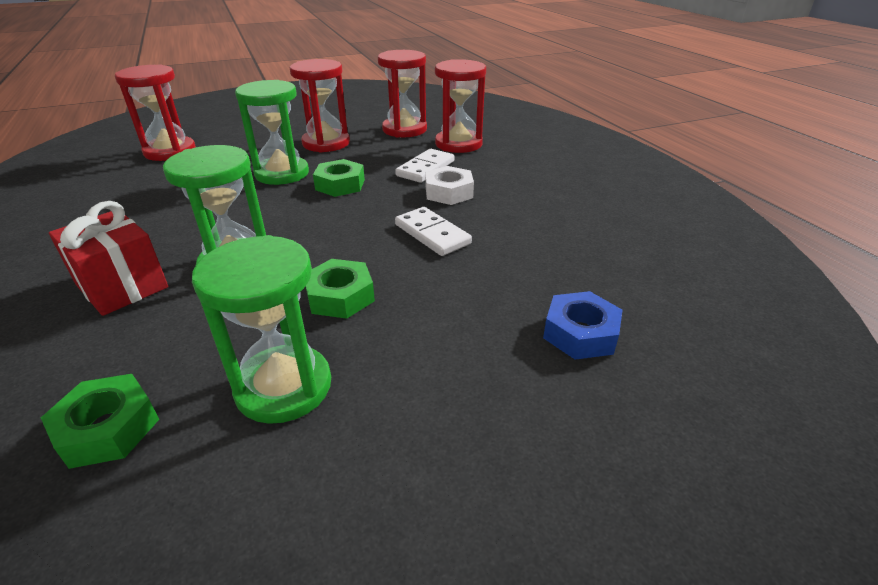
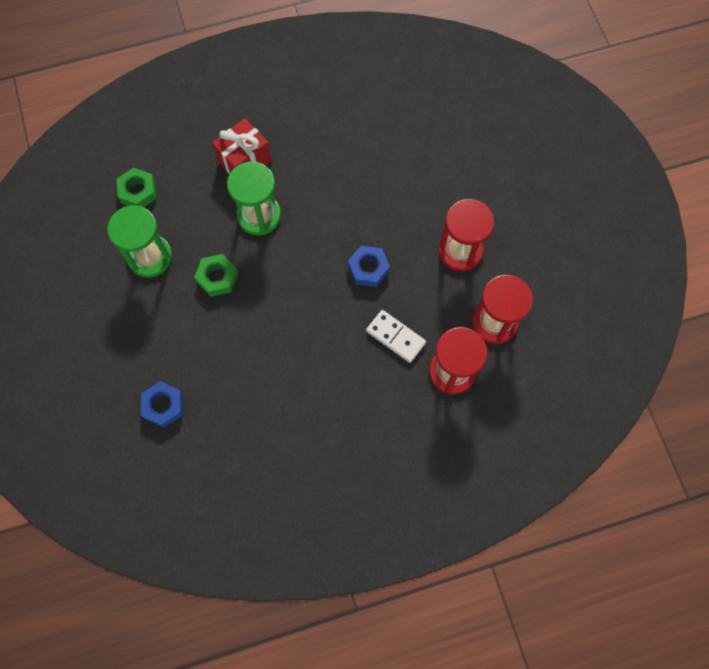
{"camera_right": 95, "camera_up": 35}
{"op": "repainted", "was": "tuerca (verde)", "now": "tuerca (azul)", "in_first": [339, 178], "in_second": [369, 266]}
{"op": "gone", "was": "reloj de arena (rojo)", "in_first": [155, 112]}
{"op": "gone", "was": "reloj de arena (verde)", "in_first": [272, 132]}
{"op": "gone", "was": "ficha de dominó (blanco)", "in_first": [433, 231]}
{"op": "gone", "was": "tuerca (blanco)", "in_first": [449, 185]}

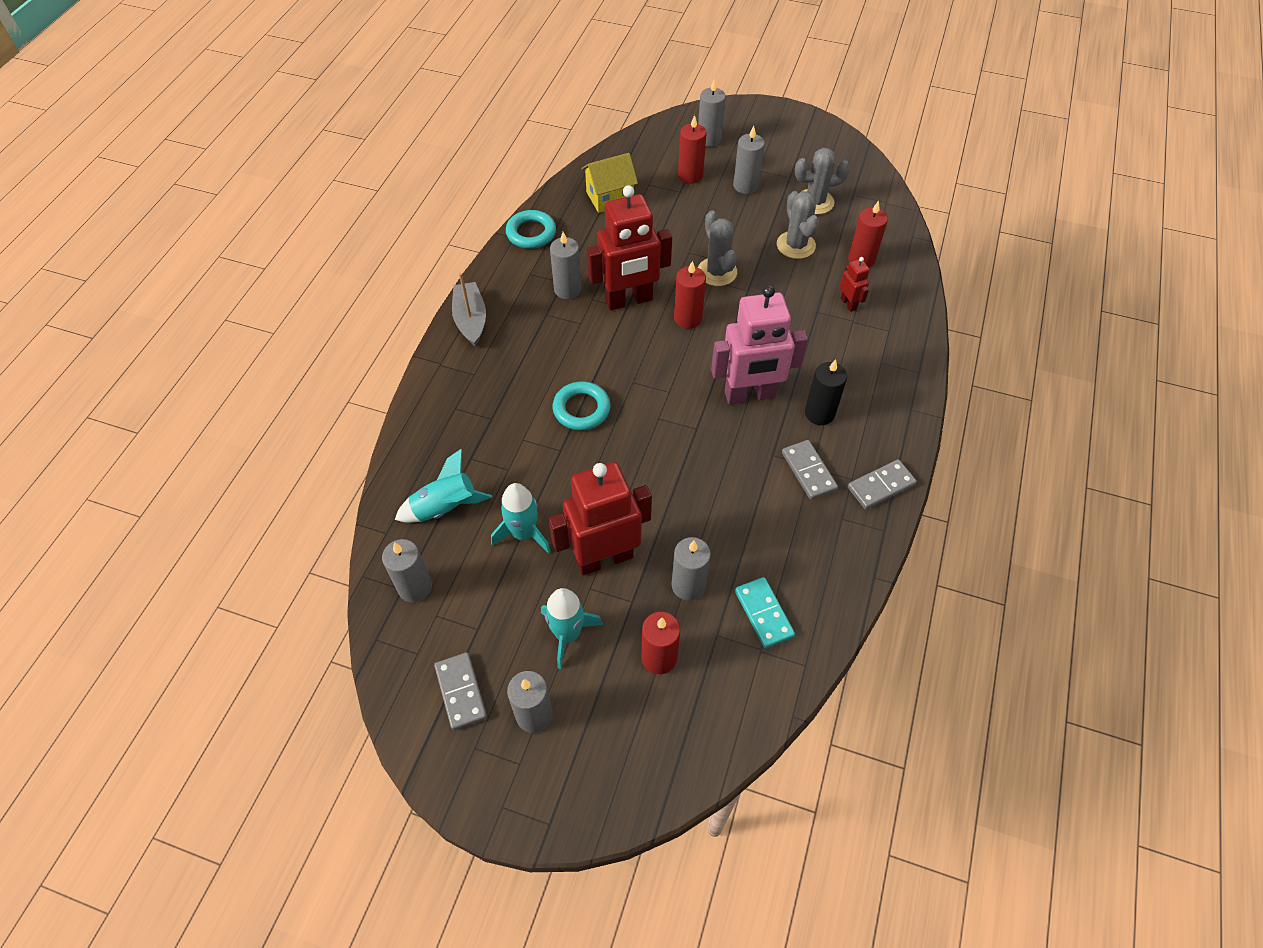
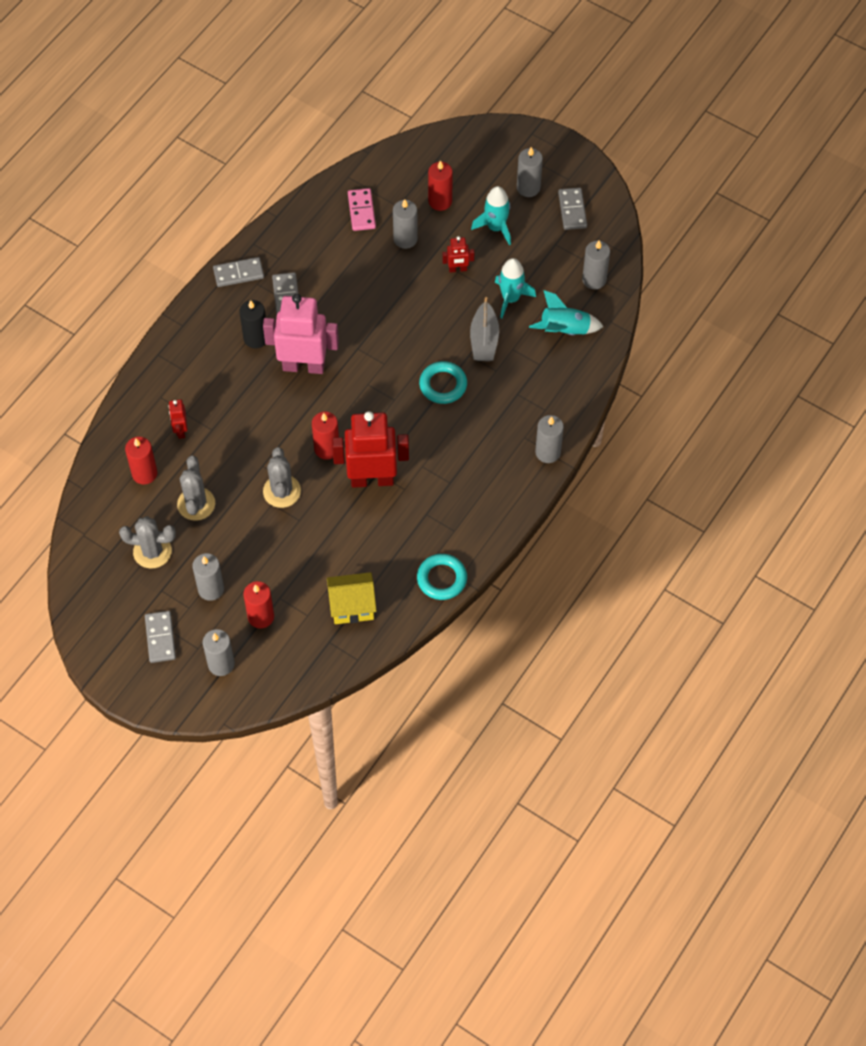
{"camera_right": -165, "camera_up": 5}
{"op": "new", "now": "ficha de dominó (gris)", "in_second": [160, 637]}
{"op": "repainted", "was": "ficha de dominó (turquesa)", "now": "ficha de dominó (rosa)", "in_first": [765, 612], "in_second": [362, 209]}
{"op": "scaled", "was": "robot (rojo)", "in_first": [600, 518], "in_second": [458, 254], "ratio": 0.45}
{"op": "shifted", "was": "barco (gris)", "in_first": [469, 310], "in_second": [484, 329]}
{"op": "shifted", "was": "vela (gris)", "in_first": [566, 265], "in_second": [549, 439]}

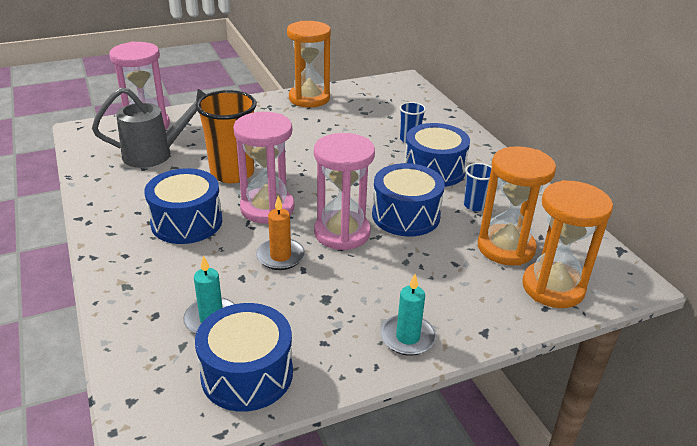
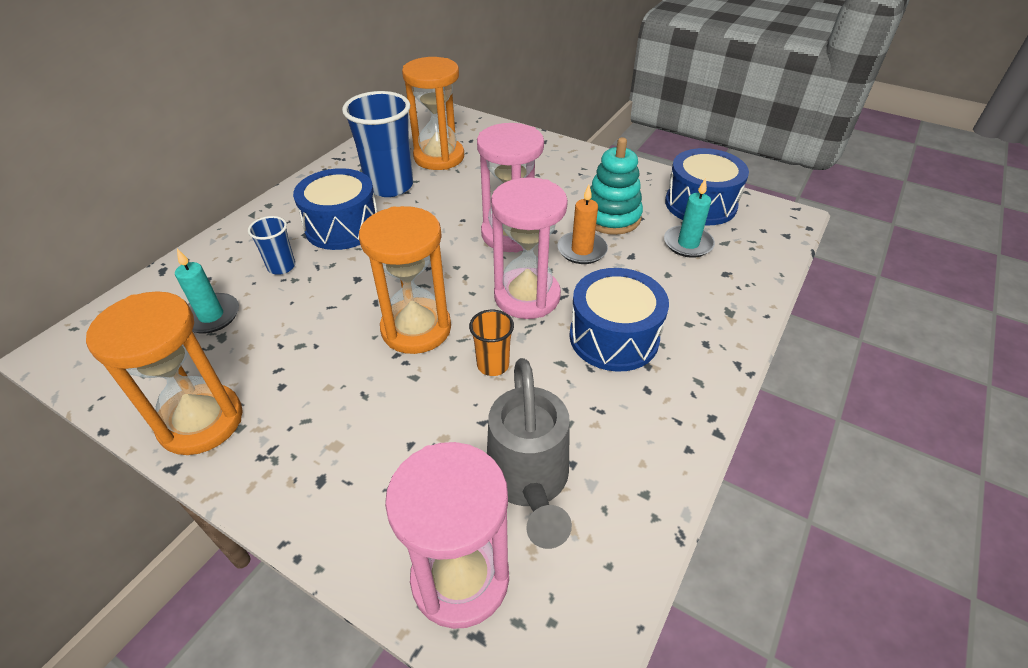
{"camera_right": -125, "camera_up": 10}
{"op": "shifted", "was": "vela (turquesa)", "in_first": [408, 315], "in_second": [207, 291]}
{"op": "scaled", "was": "vaso (azul)", "in_first": [478, 187], "in_second": [377, 144], "ratio": 1.99}
{"op": "shifted", "was": "reloj de arena (naranja)", "in_first": [567, 244], "in_second": [405, 280]}
{"op": "scaled", "was": "vaso (naranja)", "in_first": [226, 136], "in_second": [491, 343], "ratio": 0.5}
{"op": "rotated", "was": "regadera (gris)", "in_first": [149, 127], "in_second": [529, 453], "clockwise": -135}
{"op": "new", "now": "juguete apilable (turquesa)", "in_second": [616, 186]}
{"op": "gone", "was": "tambor (azul)", "in_first": [408, 199]}

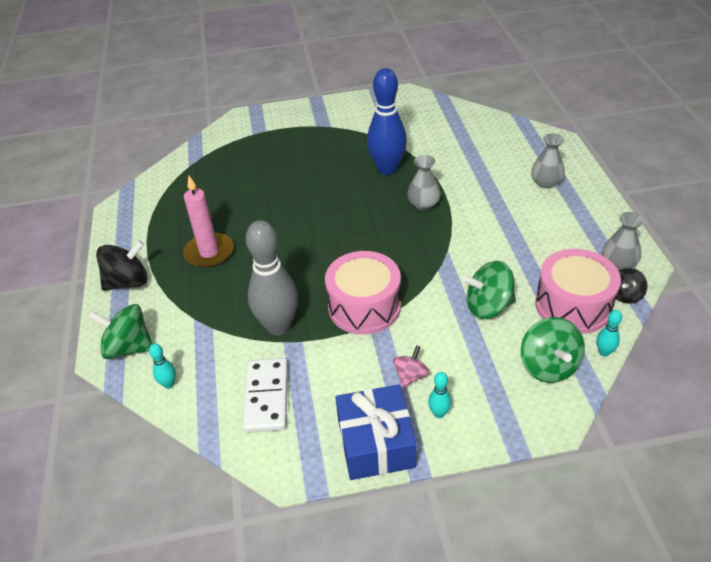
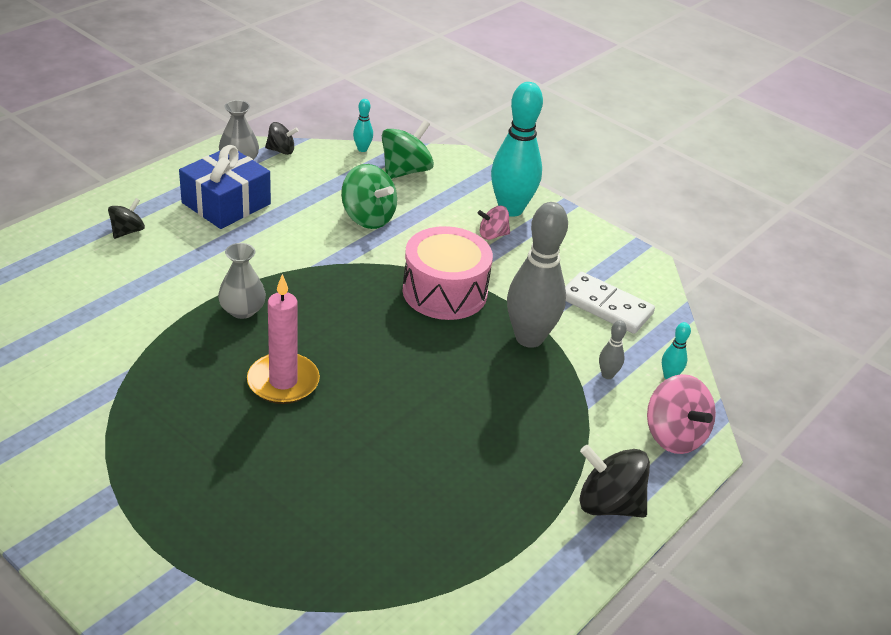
{"camera_right": -135, "camera_up": -5}
{"op": "swapped", "was": "florero (gris)", "now": "peonza (negro)", "in_first": [548, 161], "in_second": [126, 218]}
{"op": "shifted", "was": "regalo (azul)", "in_first": [376, 432], "in_second": [225, 187]}
{"op": "shifted", "was": "vela (rosa)", "in_first": [208, 222], "in_second": [283, 339]}
{"op": "scaled", "was": "bolo (turquesa)", "in_first": [440, 395], "in_second": [517, 149], "ratio": 2.37}
{"op": "rotated", "was": "ficha de dominó (blanco)", "in_first": [265, 395], "in_second": [610, 303], "clockwise": 75}
{"op": "new", "now": "bolo (gris)", "in_second": [613, 349]}
{"op": "repainted", "was": "peonza (verde)", "now": "peonza (rosa)", "in_first": [120, 331], "in_second": [681, 414]}
{"op": "gone", "was": "bolo (azul)", "in_first": [387, 121]}
{"op": "gone", "was": "tambor (rosa)", "in_first": [578, 291]}

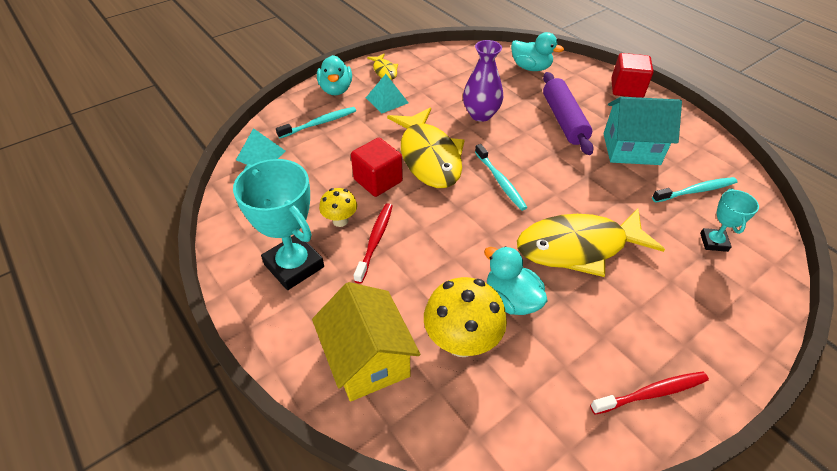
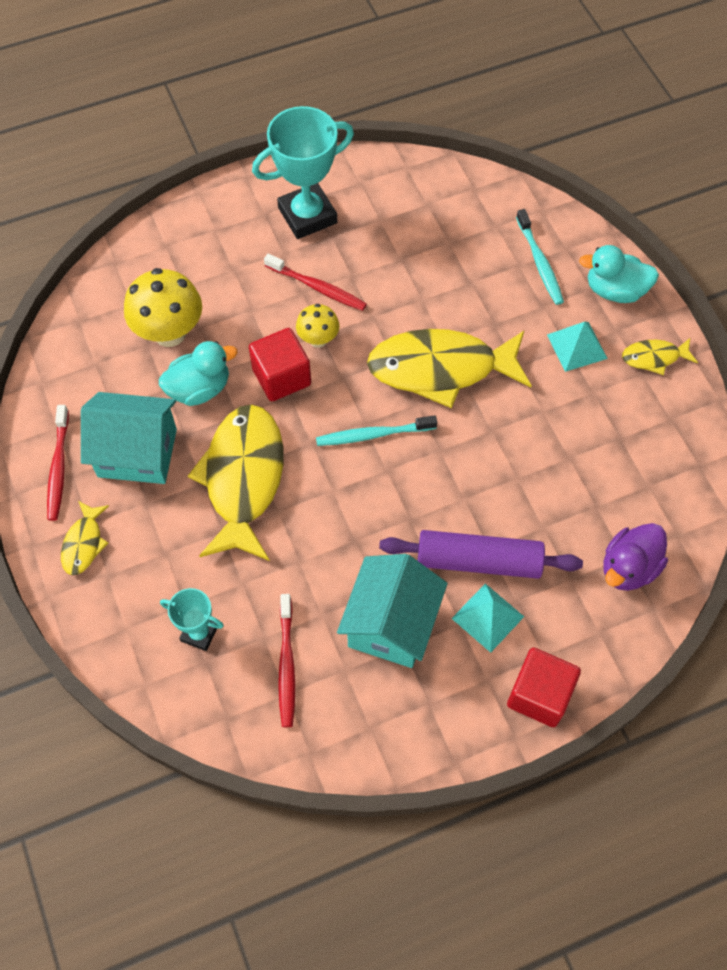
{"camera_right": 105, "camera_up": 15}
{"op": "new", "now": "pez (amarillo)", "in_second": [85, 538]}
{"op": "new", "now": "casa (turquesa)", "in_second": [129, 438]}
{"op": "shifted", "was": "cubo (rojo)", "in_first": [377, 167], "in_second": [280, 364]}
{"op": "repainted", "was": "cepillo de dientes (turquesa)", "now": "cepillo de dientes (rojo)", "in_first": [695, 190], "in_second": [286, 660]}
{"op": "shifted", "was": "seta (amarillo)", "in_first": [338, 207], "in_second": [318, 326]}
{"op": "shifted", "was": "pirámide (turquesa)", "in_first": [261, 146], "in_second": [487, 618]}
{"op": "repainted", "was": "pato (turquesa)", "now": "pato (morado)", "in_first": [537, 51], "in_second": [635, 557]}
{"op": "gone", "was": "casa (amarillo)", "in_first": [366, 342]}
{"op": "gone", "was": "florero (morado)", "in_first": [483, 81]}

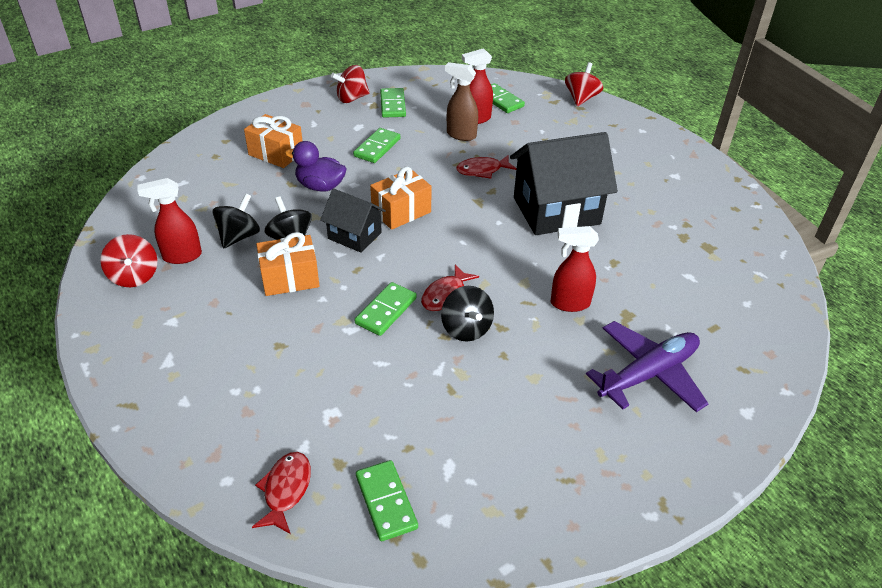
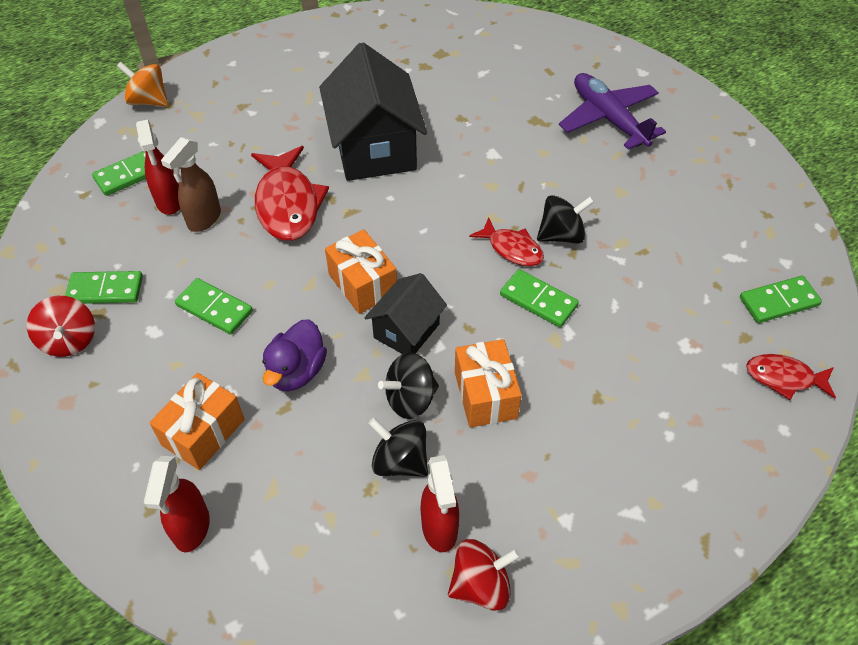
{"camera_right": -85, "camera_up": 10}
{"op": "repainted", "was": "peonza (rojo)", "now": "peonza (naranja)", "in_first": [584, 84], "in_second": [142, 84]}
{"op": "shifted", "was": "pulverizador (rojo)", "in_first": [574, 269], "in_second": [177, 504]}
{"op": "scaled", "was": "pez (rojo)", "in_first": [486, 167], "in_second": [290, 193], "ratio": 1.74}

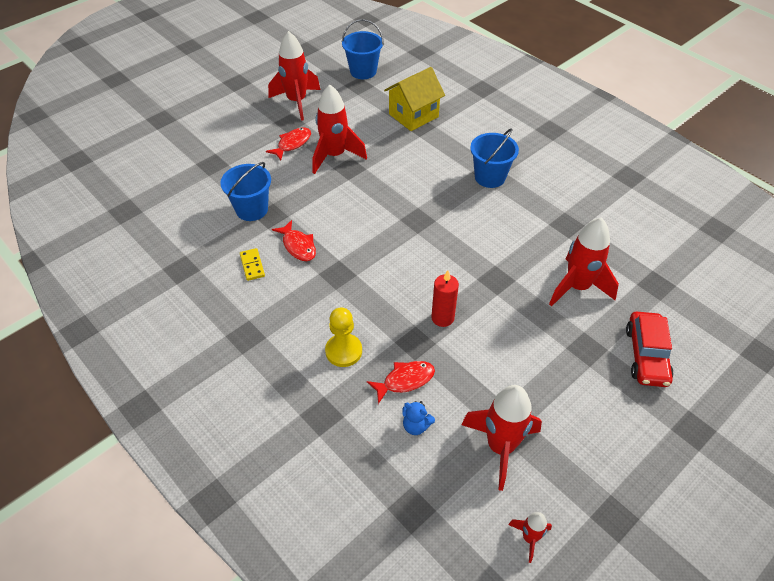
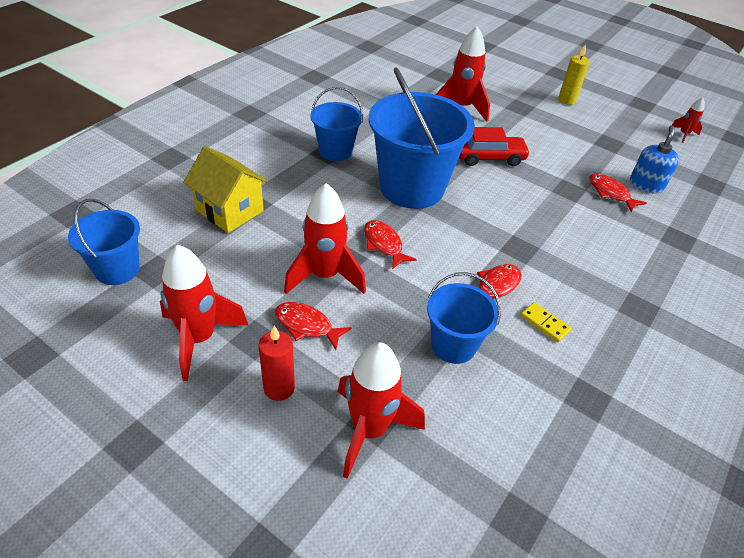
{"camera_right": -105, "camera_up": -5}
{"op": "shifted", "was": "vela (rojo)", "in_first": [445, 298], "in_second": [276, 363]}
{"op": "shifted", "was": "cohete (rojo)", "in_first": [501, 438], "in_second": [381, 410]}
{"op": "new", "now": "pez (rojo)", "in_second": [390, 244]}
{"op": "new", "now": "balde (azul)", "in_second": [422, 138]}
{"op": "shifted", "was": "coche (rojo)", "in_first": [649, 349], "in_second": [494, 146]}
{"op": "rotated", "was": "ficha de dominó (amarillo)", "in_first": [252, 264], "in_second": [546, 322], "clockwise": 75}
{"op": "new", "now": "vela (amarillo)", "in_second": [574, 74]}
{"op": "swapped", "was": "osito (azul)", "now": "dispensador de jabón (azul)", "in_first": [418, 418], "in_second": [654, 159]}
{"op": "gone", "was": "peón (amarillo)", "in_first": [343, 337]}

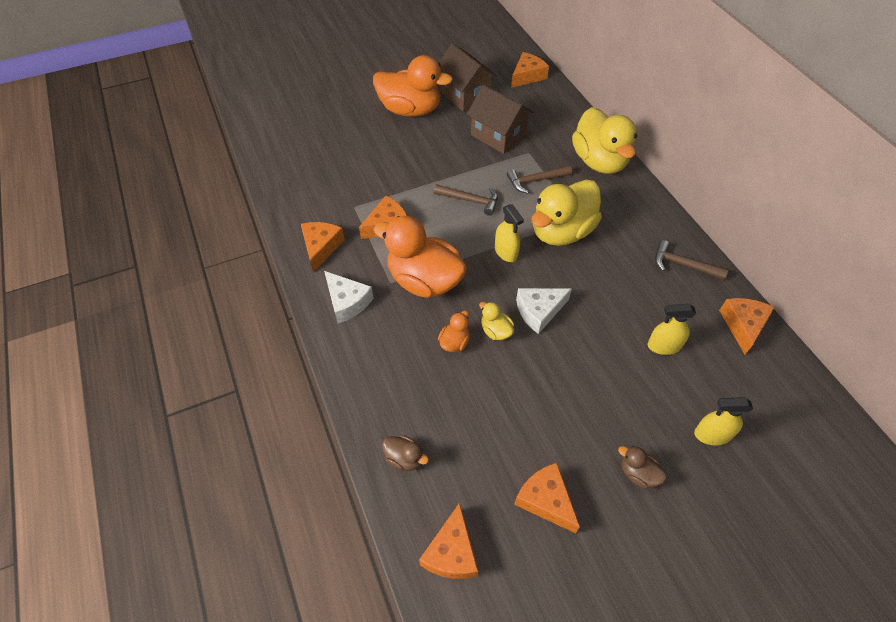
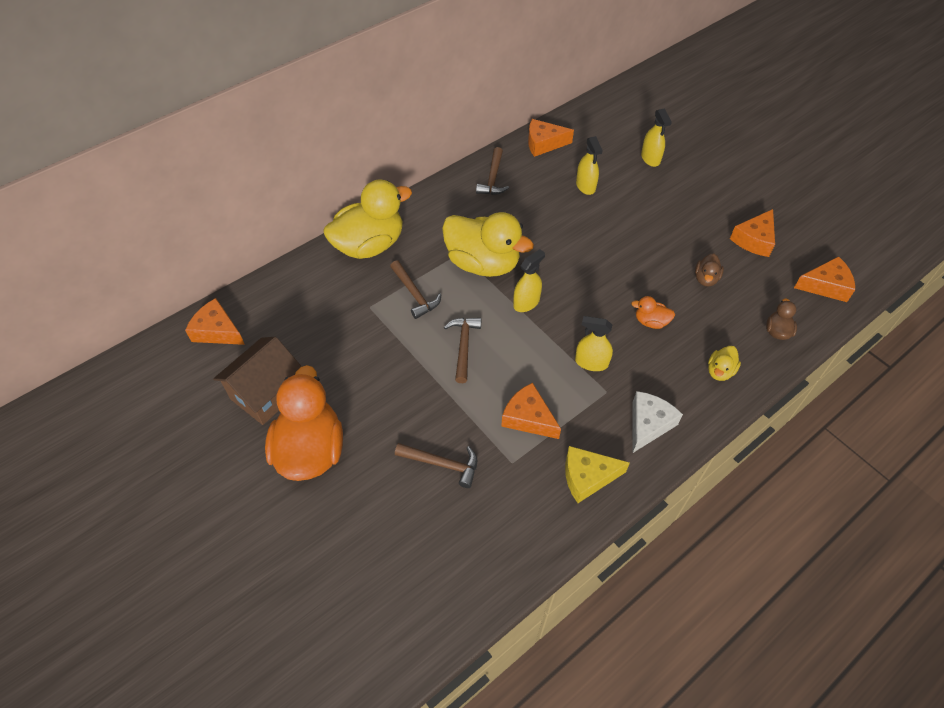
{"camera_right": -105, "camera_up": 0}
{"op": "new", "now": "martillo (marrón)", "in_second": [436, 465]}
{"op": "repainted", "was": "queso (naranja)", "now": "queso (amarillo)", "in_first": [323, 247], "in_second": [597, 474]}
{"op": "swapped", "was": "pato (naranja)", "now": "pulverizador (amarillo)", "in_first": [420, 257], "in_second": [594, 343]}
{"op": "shifted", "was": "pato (marrón)", "in_first": [642, 467], "in_second": [709, 270]}
{"op": "shifted", "was": "pato (amarillo)", "in_first": [496, 321], "in_second": [724, 363]}
{"op": "gone", "was": "casa (marrón)", "in_first": [500, 119]}
{"op": "gone", "was": "queso (blanco)", "in_first": [544, 311]}

